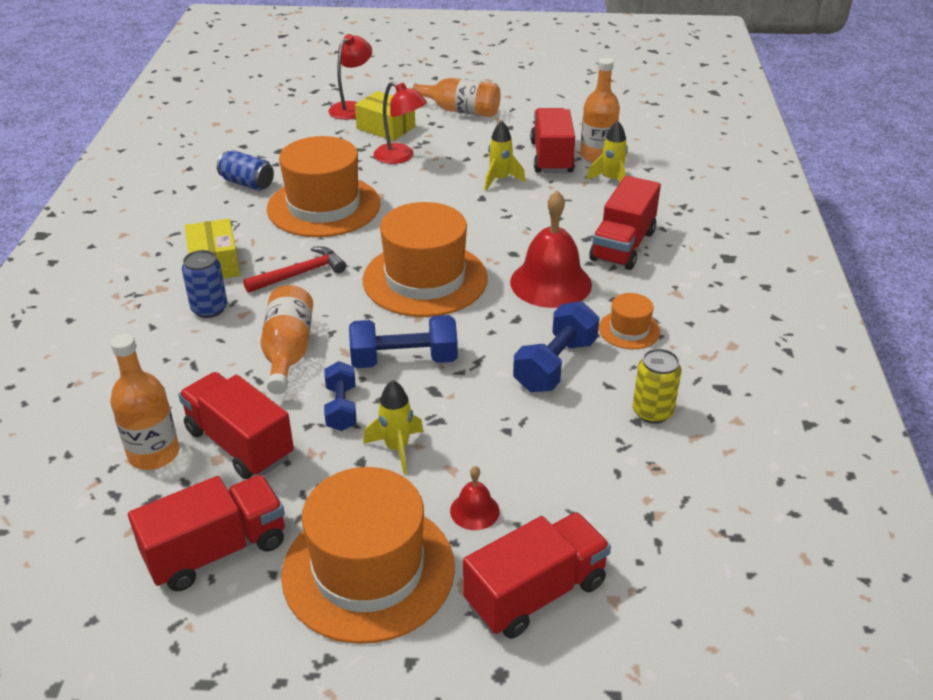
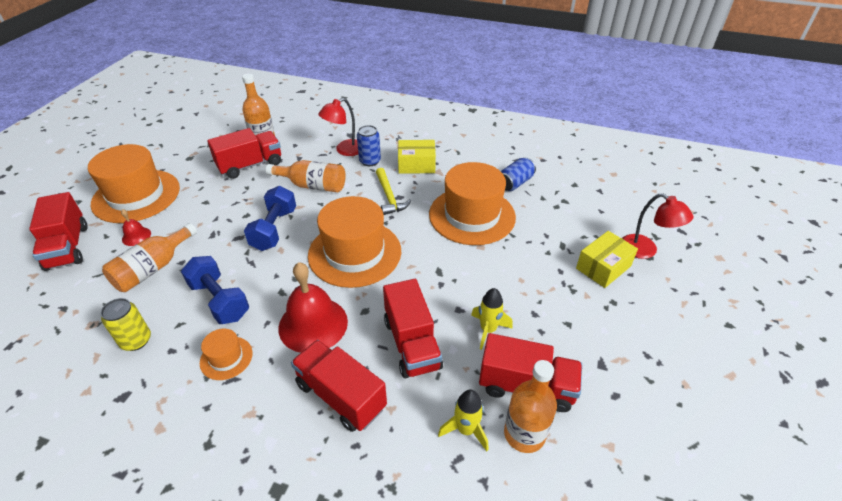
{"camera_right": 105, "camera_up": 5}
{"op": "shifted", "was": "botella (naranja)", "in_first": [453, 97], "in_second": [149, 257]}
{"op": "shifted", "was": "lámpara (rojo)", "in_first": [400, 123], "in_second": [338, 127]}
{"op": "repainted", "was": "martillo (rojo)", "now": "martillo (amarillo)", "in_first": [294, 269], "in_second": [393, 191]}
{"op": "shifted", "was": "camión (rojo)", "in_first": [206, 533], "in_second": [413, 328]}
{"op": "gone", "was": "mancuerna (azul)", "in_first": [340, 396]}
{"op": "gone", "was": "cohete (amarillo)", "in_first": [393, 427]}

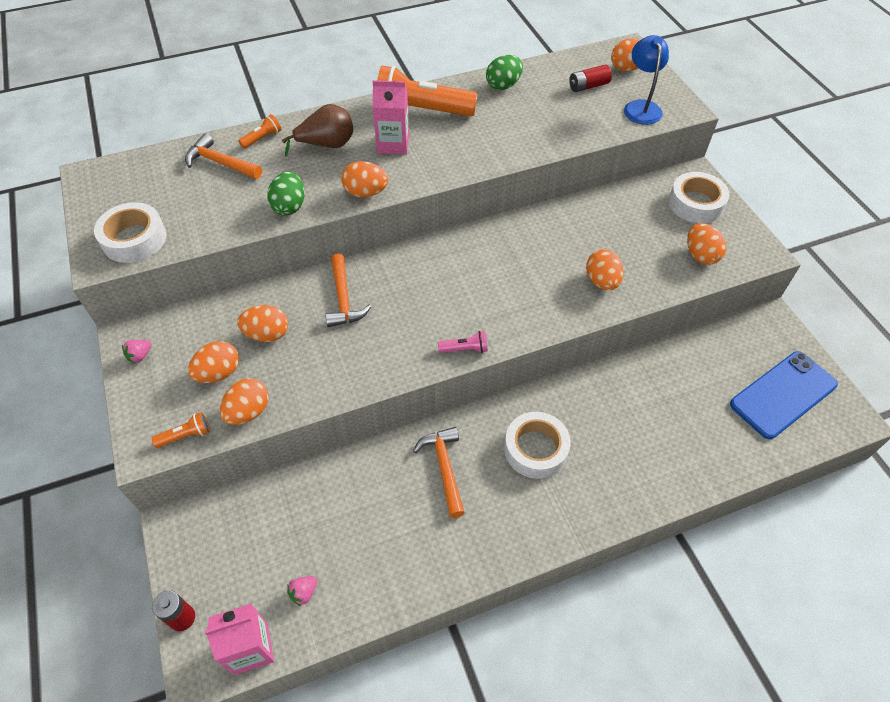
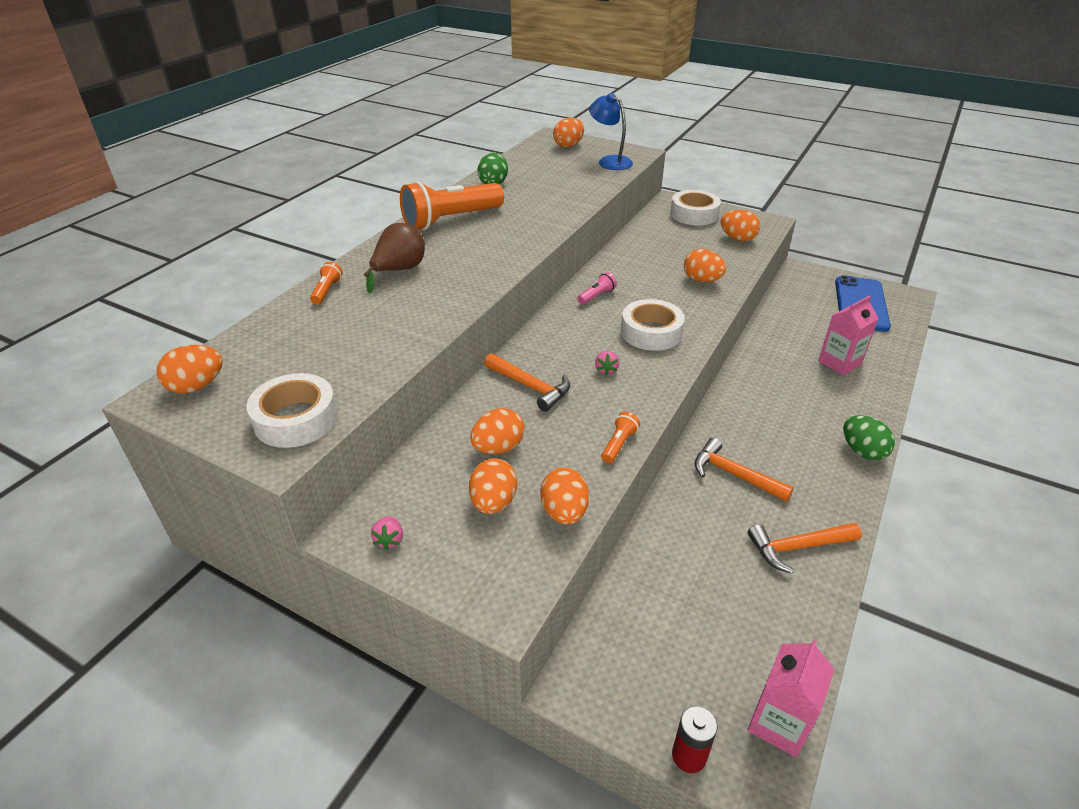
{"camera_right": -40, "camera_up": -15}
{"op": "shifted", "was": "huevo (naranja)", "in_first": [364, 179], "in_second": [190, 369]}
{"op": "shifted", "was": "lámpara de mano (rosa)", "in_first": [463, 342], "in_second": [597, 288]}
{"op": "shifted", "was": "fresa (rosa)", "in_first": [302, 591], "in_second": [607, 363]}
{"op": "shifted", "was": "lámpara de mano (naranja)", "in_first": [181, 430], "in_second": [620, 437]}
{"op": "shifted", "was": "cinta adhesiva (blanco)", "in_first": [537, 445], "in_second": [653, 325]}
{"op": "shifted", "was": "martillo (naranja)", "in_first": [223, 156], "in_second": [805, 548]}
{"op": "shifted", "was": "cartón de leche (rosa)", "in_first": [390, 117], "in_second": [848, 335]}
{"op": "shifted", "was": "huevo (verde)", "in_first": [286, 193], "in_second": [869, 437]}
{"op": "gone", "was": "pila (rojo)", "in_first": [590, 78]}

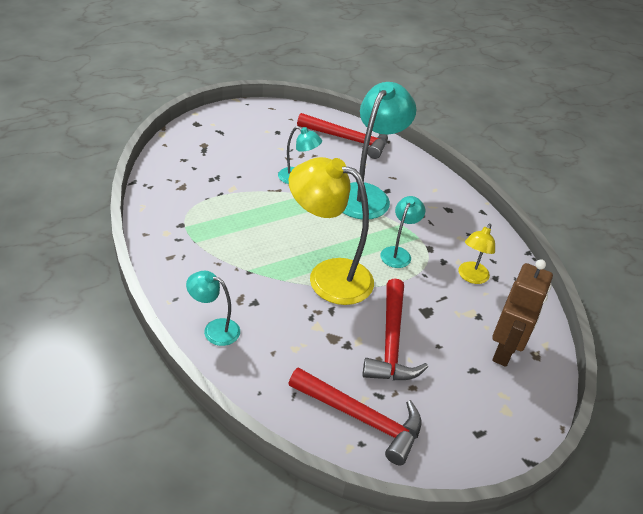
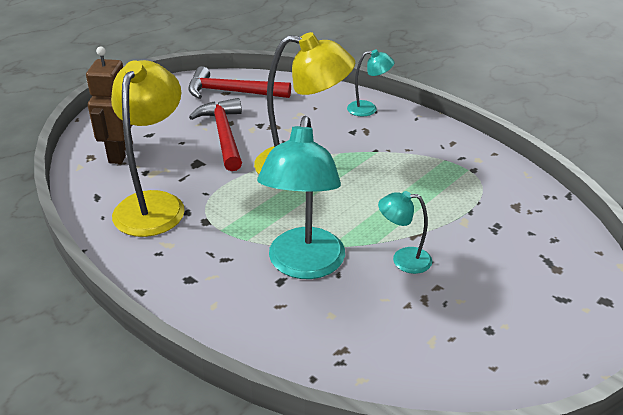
{"camera_right": 165, "camera_up": -5}
{"op": "scaled", "was": "lámpara (amarillo)", "in_first": [476, 254], "in_second": [148, 148], "ratio": 1.98}
{"op": "gone", "was": "martillo (rojo)", "in_first": [342, 136]}
{"op": "gone", "was": "lámpara (turquesa)", "in_first": [402, 232]}

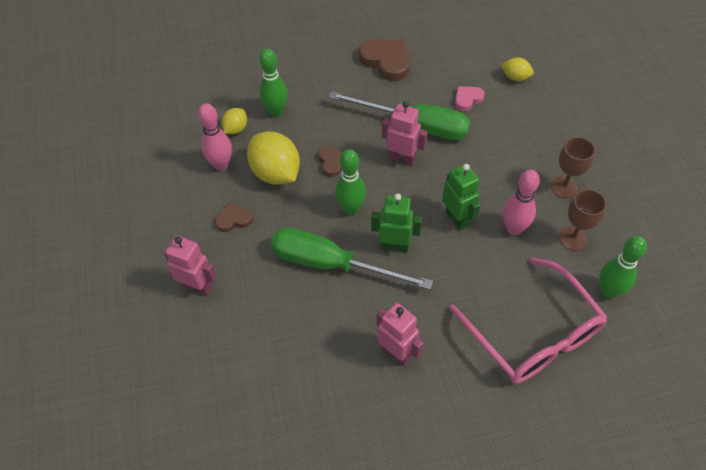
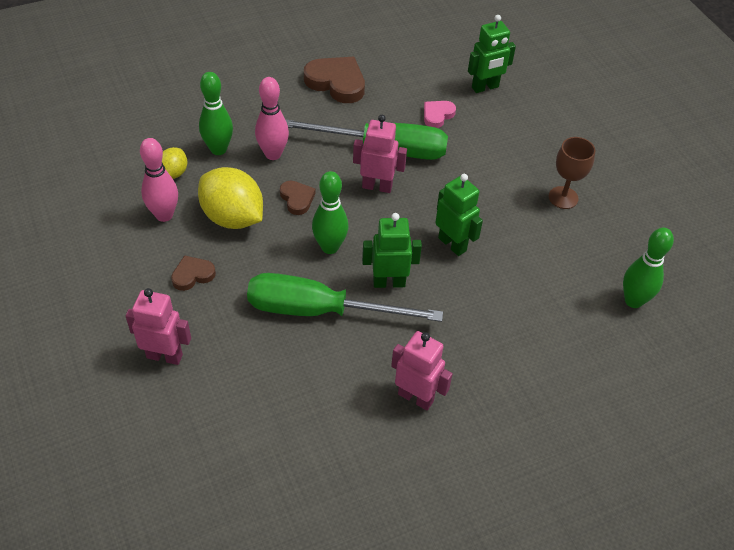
{"camera_right": -15, "camera_up": -5}
{"op": "shifted", "was": "bolo (rosa)", "in_first": [521, 202], "in_second": [272, 118]}
{"op": "swapped", "was": "limón (amarillo)", "now": "robot (verde)", "in_first": [517, 69], "in_second": [492, 54]}
{"op": "gone", "was": "gafas (rosa)", "in_first": [528, 320]}
{"op": "gone", "was": "copa (marrón)", "in_first": [583, 220]}

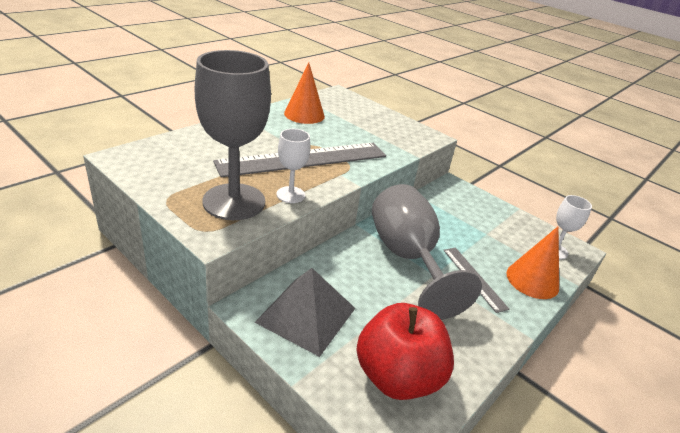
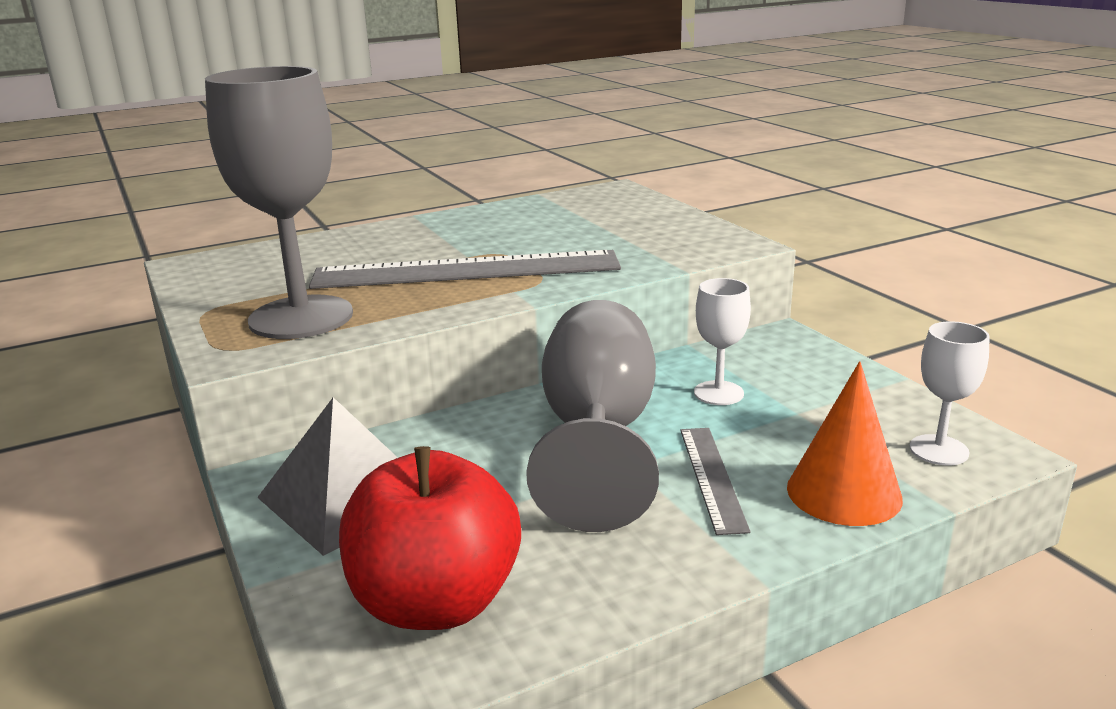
{"camera_right": 25, "camera_up": -10}
{"op": "shifted", "was": "copa (blanco)", "in_first": [293, 166], "in_second": [722, 341]}
{"op": "gone", "was": "cono (naranja)", "in_first": [304, 93]}

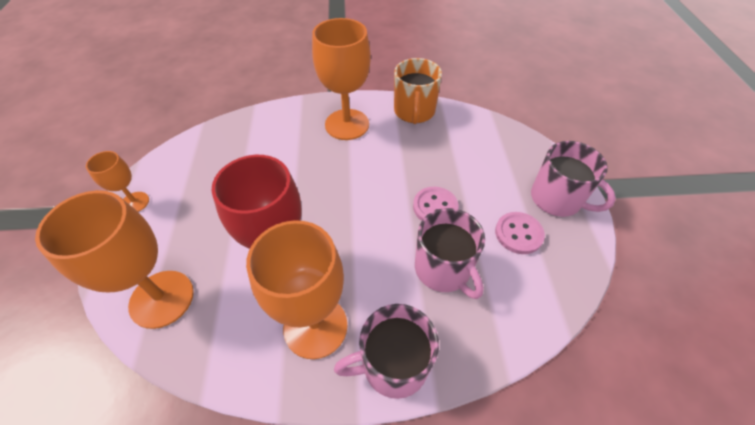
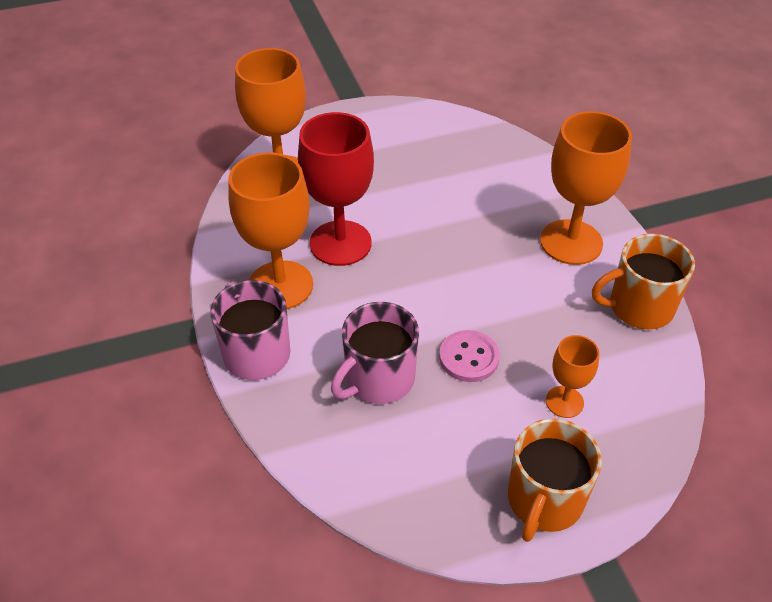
{"camera_right": 75, "camera_up": -5}
{"op": "repainted", "was": "taza (rosa)", "now": "taza (naranja)", "in_first": [573, 179], "in_second": [555, 480]}
{"op": "shifted", "was": "copa (naranja)", "in_first": [117, 181], "in_second": [572, 376]}
{"op": "gone", "was": "botón (rosa)", "in_first": [520, 233]}

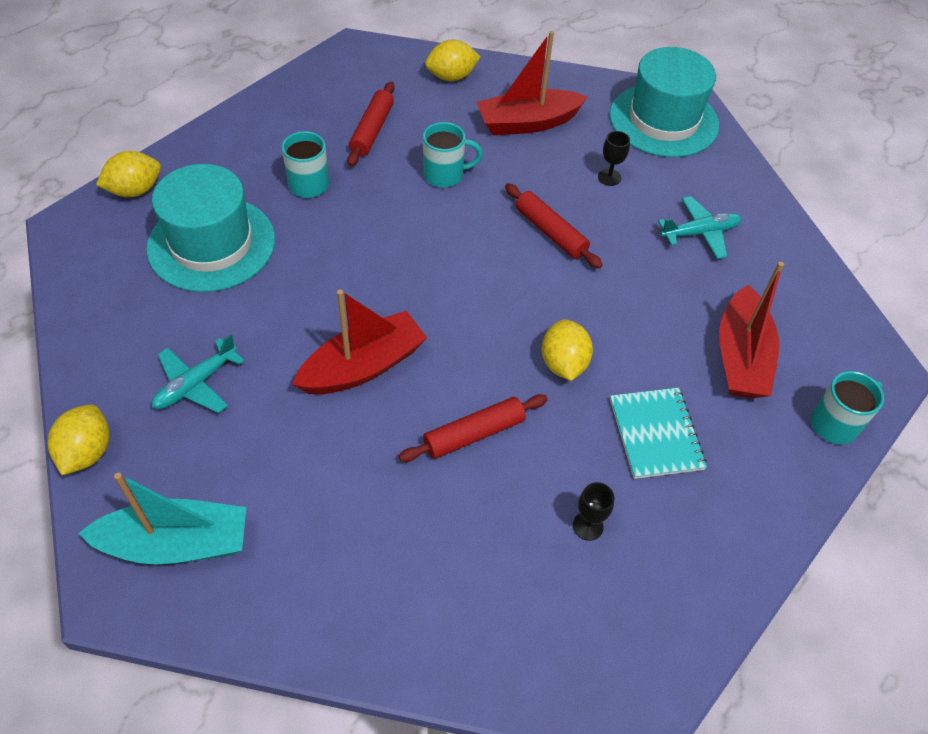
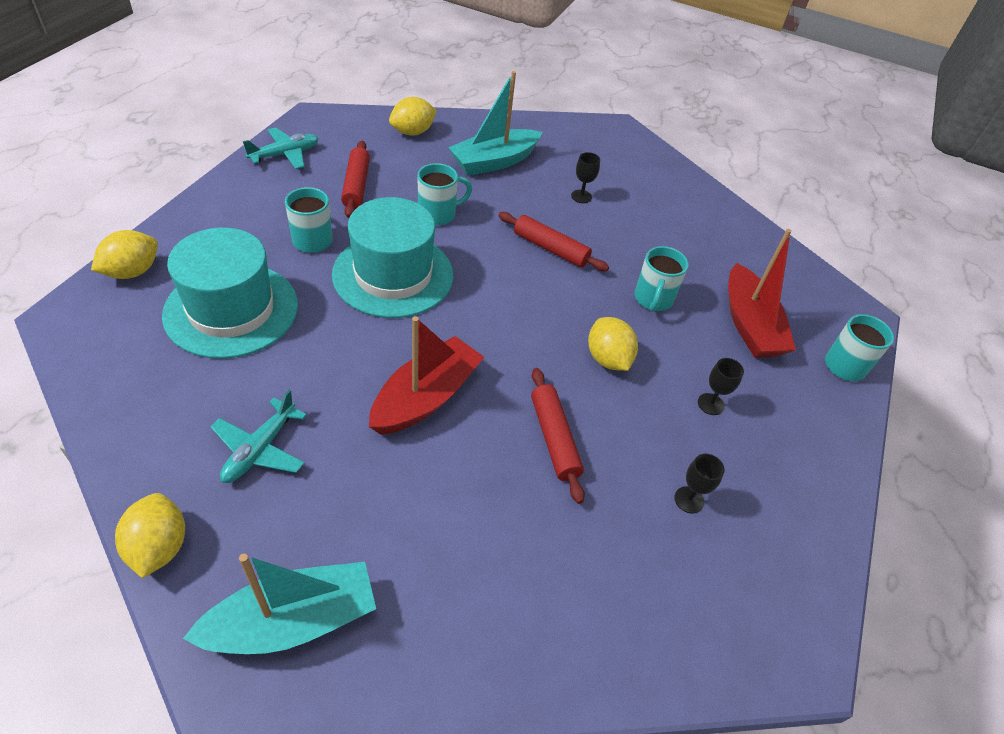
{"camera_right": -20, "camera_up": -5}
{"op": "shifted", "was": "avión (turquesa)", "in_first": [699, 227], "in_second": [281, 148]}
{"op": "shifted", "was": "sombrero (turquesa)", "in_first": [664, 102], "in_second": [393, 257]}
{"op": "repainted", "was": "barco (rojo)", "now": "barco (turquesa)", "in_first": [531, 83], "in_second": [495, 123]}
{"op": "rotated", "was": "rodillo (rojo)", "in_first": [473, 428], "in_second": [558, 436], "clockwise": -60}
{"op": "new", "now": "taza (turquesa)", "in_second": [661, 279]}
{"op": "swapped", "was": "cuaderno (turquesa)", "now": "copa (negro)", "in_first": [658, 433], "in_second": [721, 386]}

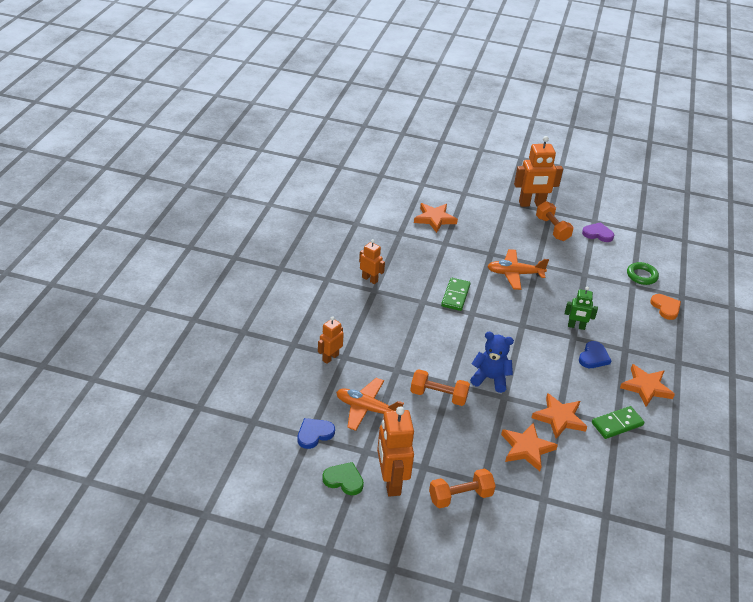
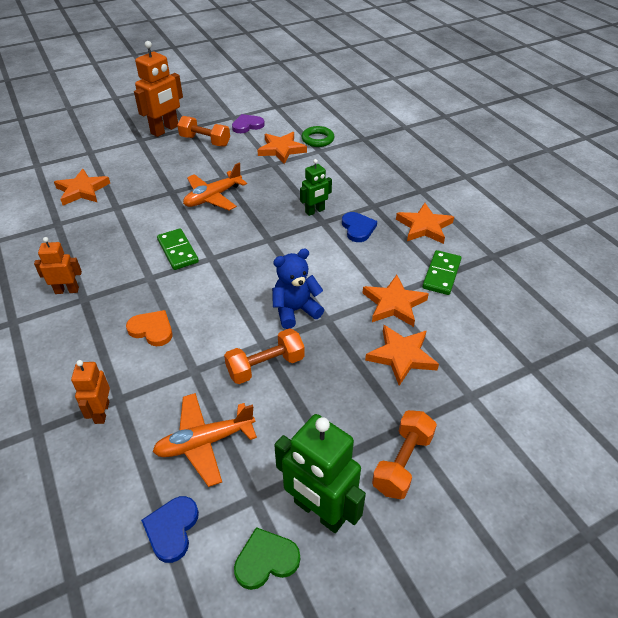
{"camera_right": -40, "camera_up": 5}
{"op": "shifted", "was": "corazón (naranja)", "in_first": [665, 307], "in_second": [149, 328]}
{"op": "new", "now": "estrella (naranja)", "in_second": [282, 148]}
{"op": "repainted", "was": "robot (naranja)", "now": "robot (verde)", "in_first": [395, 451], "in_second": [320, 473]}

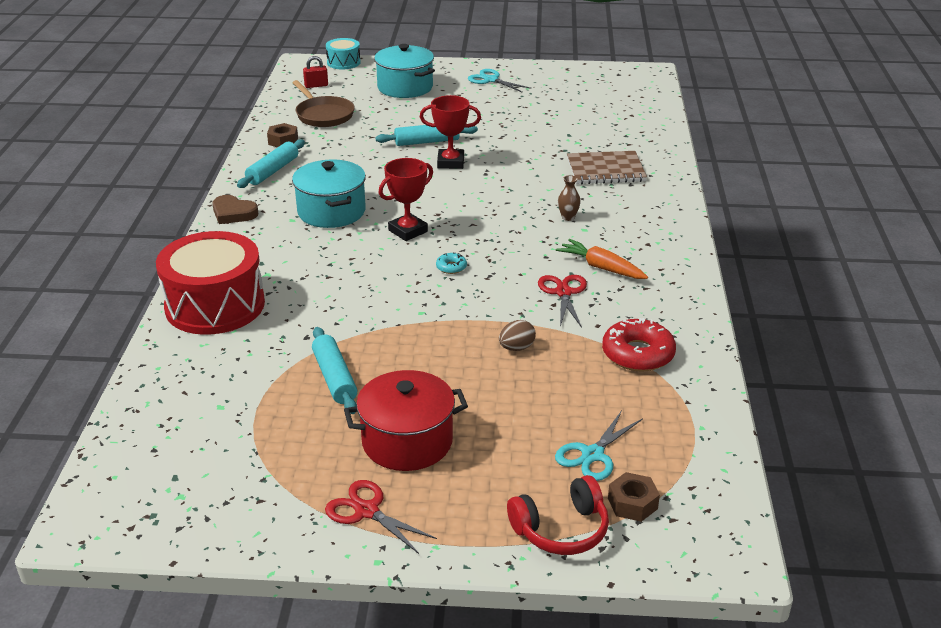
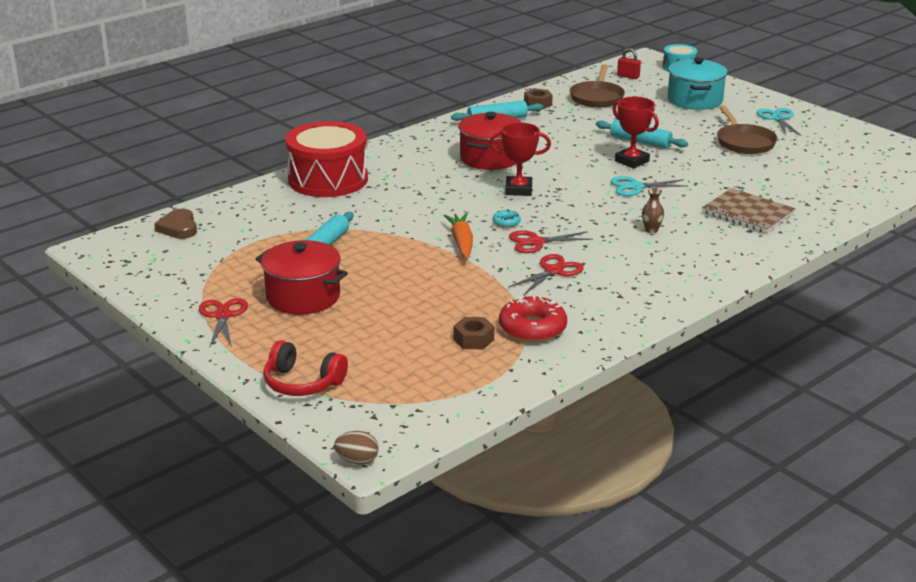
{"camera_right": 45, "camera_up": -5}
{"op": "shifted", "was": "corazón (marrón)", "in_first": [235, 209], "in_second": [175, 224]}
{"op": "shifted", "was": "huevo (marrón)", "in_first": [517, 335], "in_second": [356, 448]}
{"op": "shifted", "was": "zanahoria (naranja)", "in_first": [601, 259], "in_second": [458, 236]}
{"op": "shifted", "was": "tuerca (marrón)", "in_first": [634, 497], "in_second": [474, 333]}
{"op": "repainted", "was": "olla (turquesa)", "now": "olla (rojo)", "in_first": [329, 193], "in_second": [490, 141]}
{"op": "new", "now": "tijeras (rojo)", "in_second": [551, 241]}
{"op": "shifted", "was": "tijeras (turquesa)", "in_first": [599, 445], "in_second": [650, 186]}
{"op": "new", "now": "sartén (marrón)", "in_second": [747, 129]}

